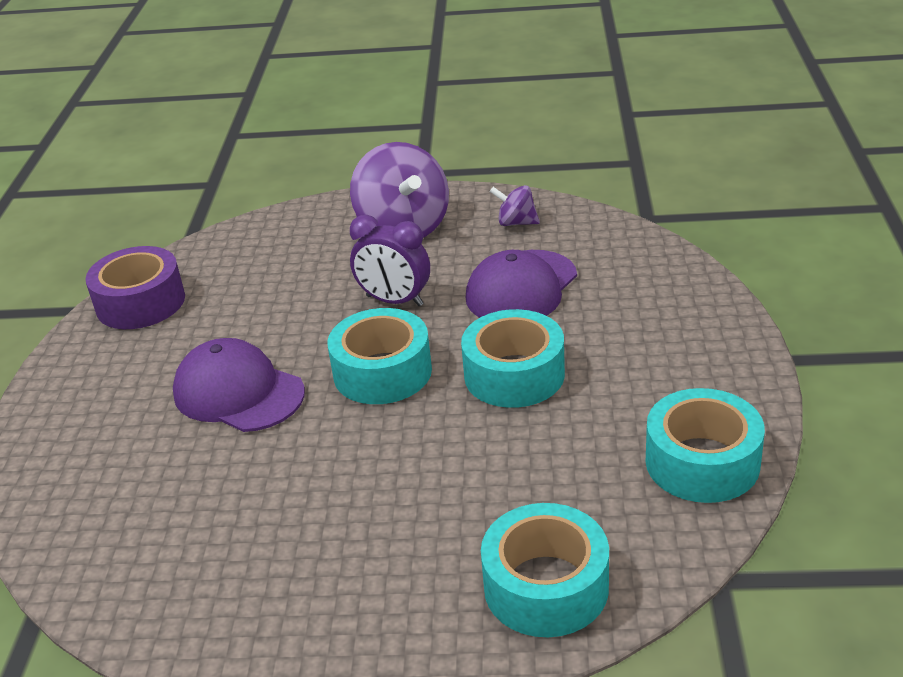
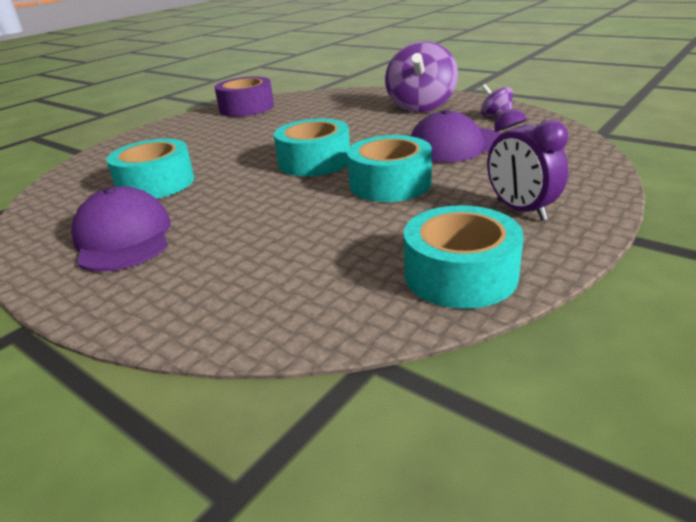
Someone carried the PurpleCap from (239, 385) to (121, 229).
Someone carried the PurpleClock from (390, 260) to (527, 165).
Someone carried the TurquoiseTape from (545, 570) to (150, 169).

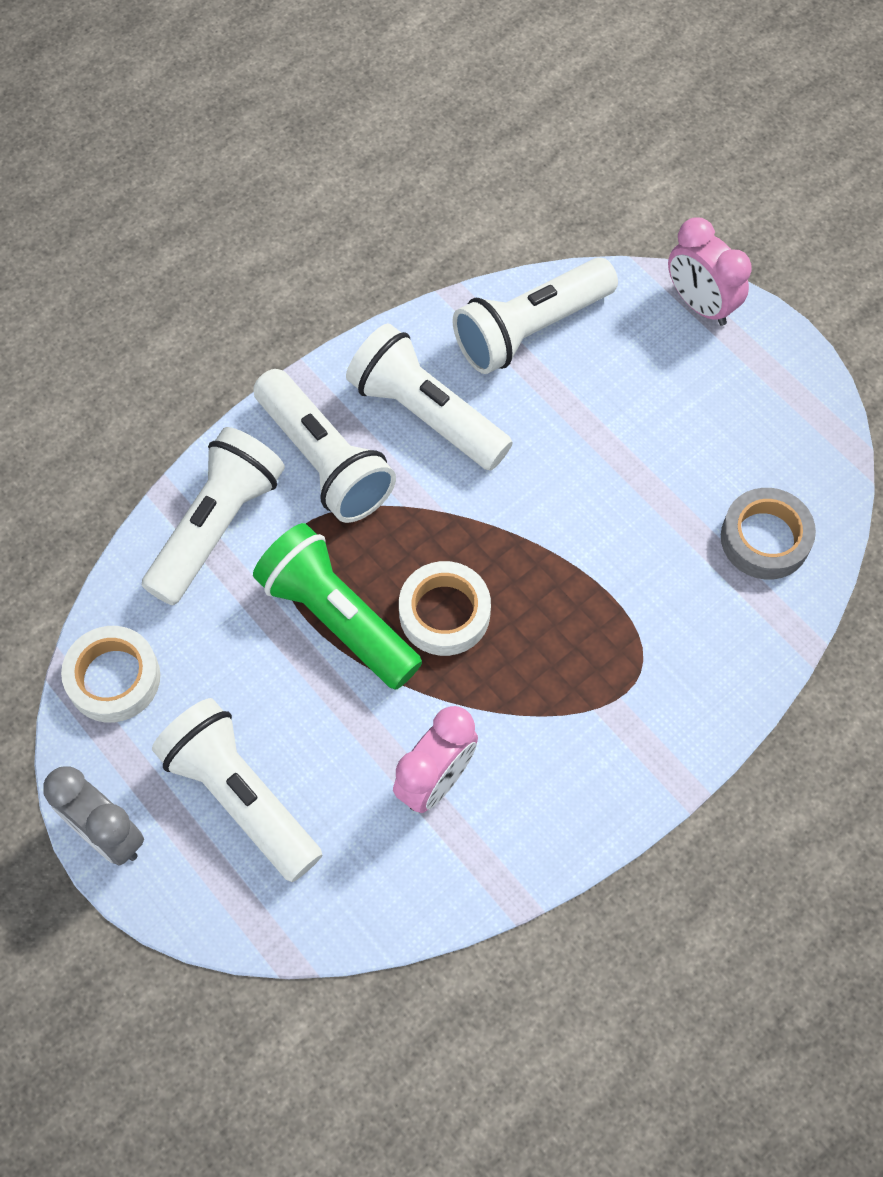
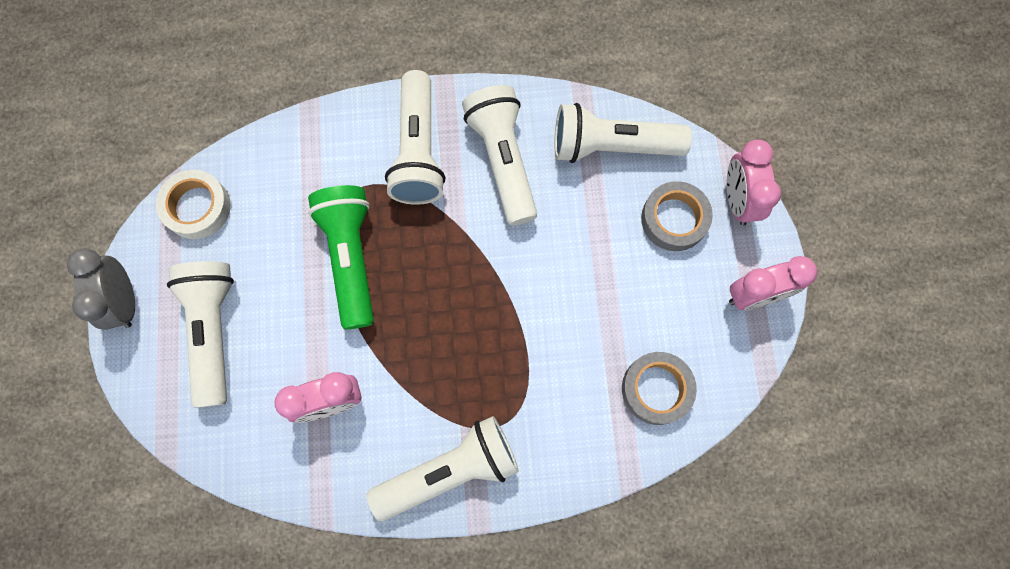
Someone took away the WhiteTape at (445, 608).
Someone put down the GreyTape at (677, 216).
Someone put down the PinkClock at (773, 283).
Someone carried the WhiteFlashlight from (213, 516) to (443, 468).

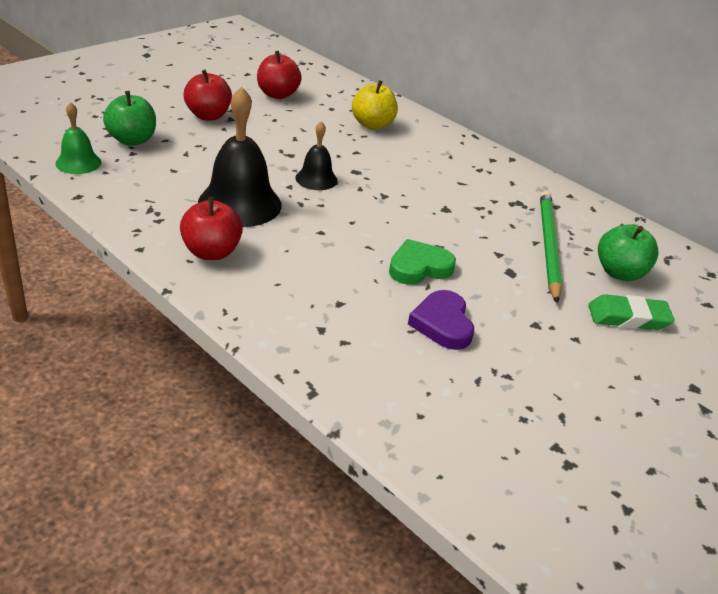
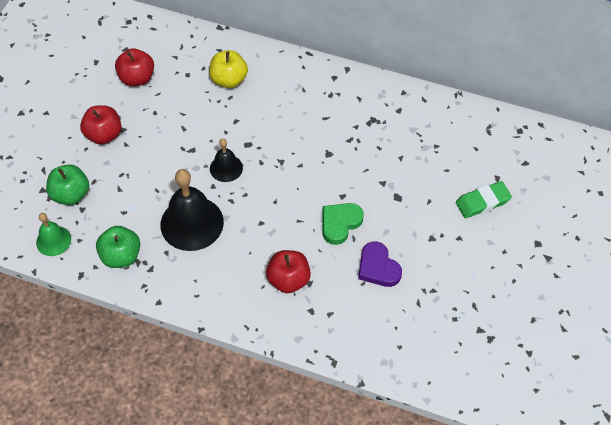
Someone took away the GreenPencil at (551, 247).
Someone carried the RedApple from (211, 228) to (288, 271).
Someone carried the GreenApple from (628, 252) to (118, 247).

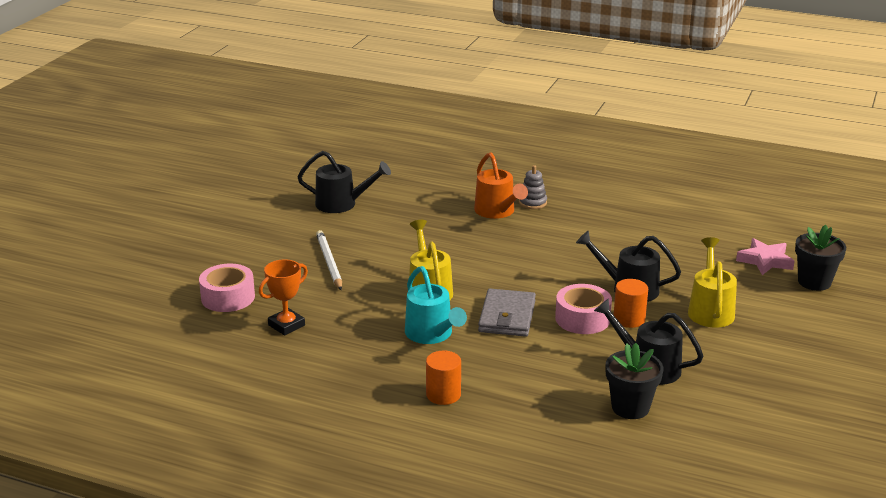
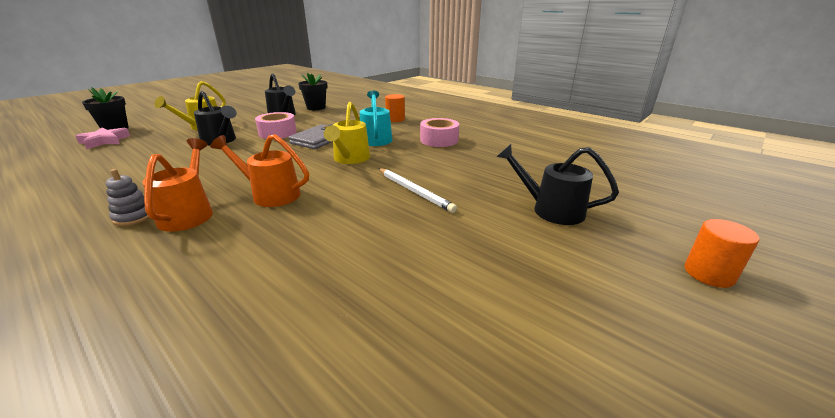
Someone took away the OrangeTrophy at (283, 297).
Someone put down the OrangeWateringCan at (259, 170).
Someone carried the PinkTape from (227, 288) to (439, 132).
Someone carried the BlackWateringCan from (344, 182) to (557, 184).
Someone carried the OrangeCylinder from (631, 303) to (722, 253).
Someone rotated the WhitePencil at (329, 260) by 45 degrees counterclockwise.

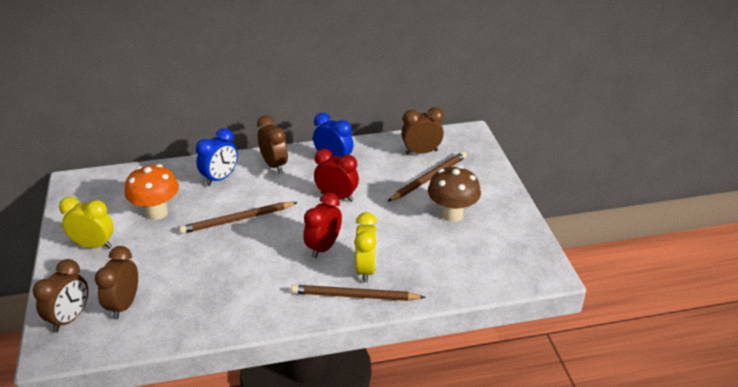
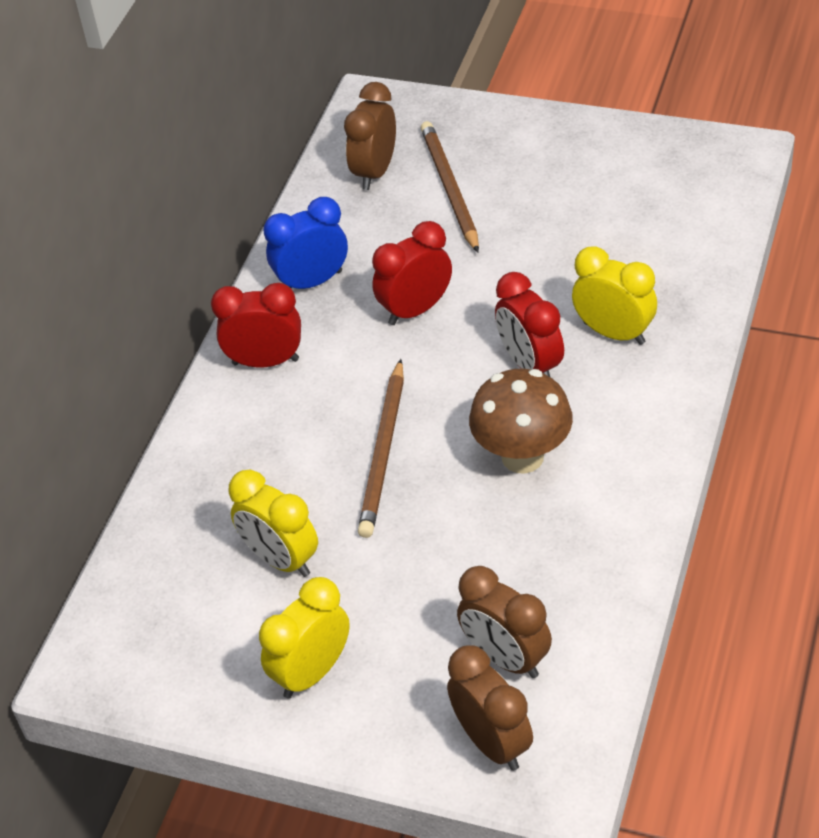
Someone took away the BlueClock at (217, 157).
Someone took away the BrownPencil at (358, 293).
Someone carried the BrownMushroom from (454, 194) to (521, 421).
Someone swapped the OrangeMushroom at (152, 192) for the YellowClock at (273, 523).
Someone repainted the BrownClock at (272, 144), which became the RedClock at (256, 325).

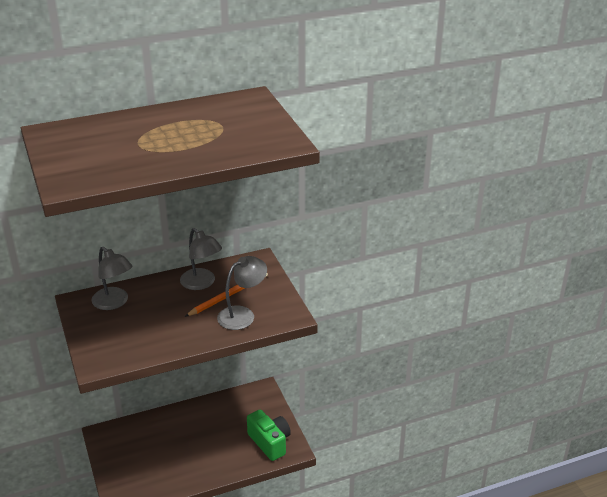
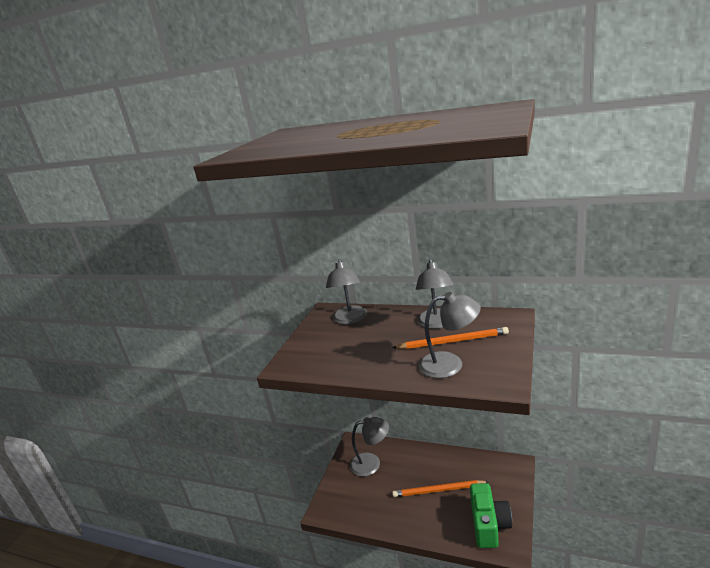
Someone put down the GreyLamp at (369, 447).
Someone put down the OrangePencil at (440, 488).

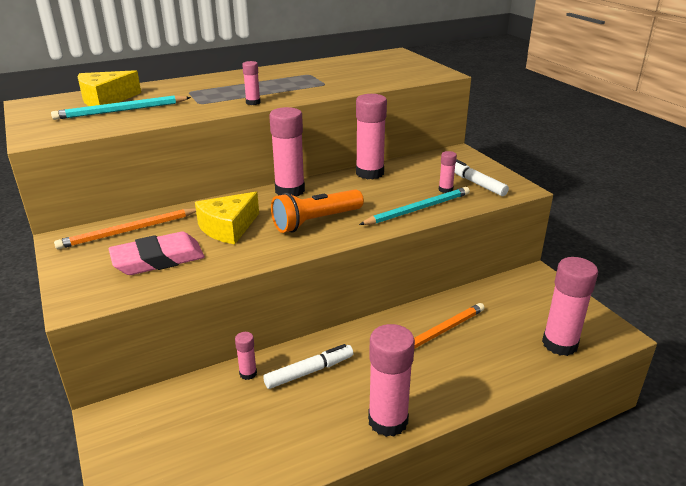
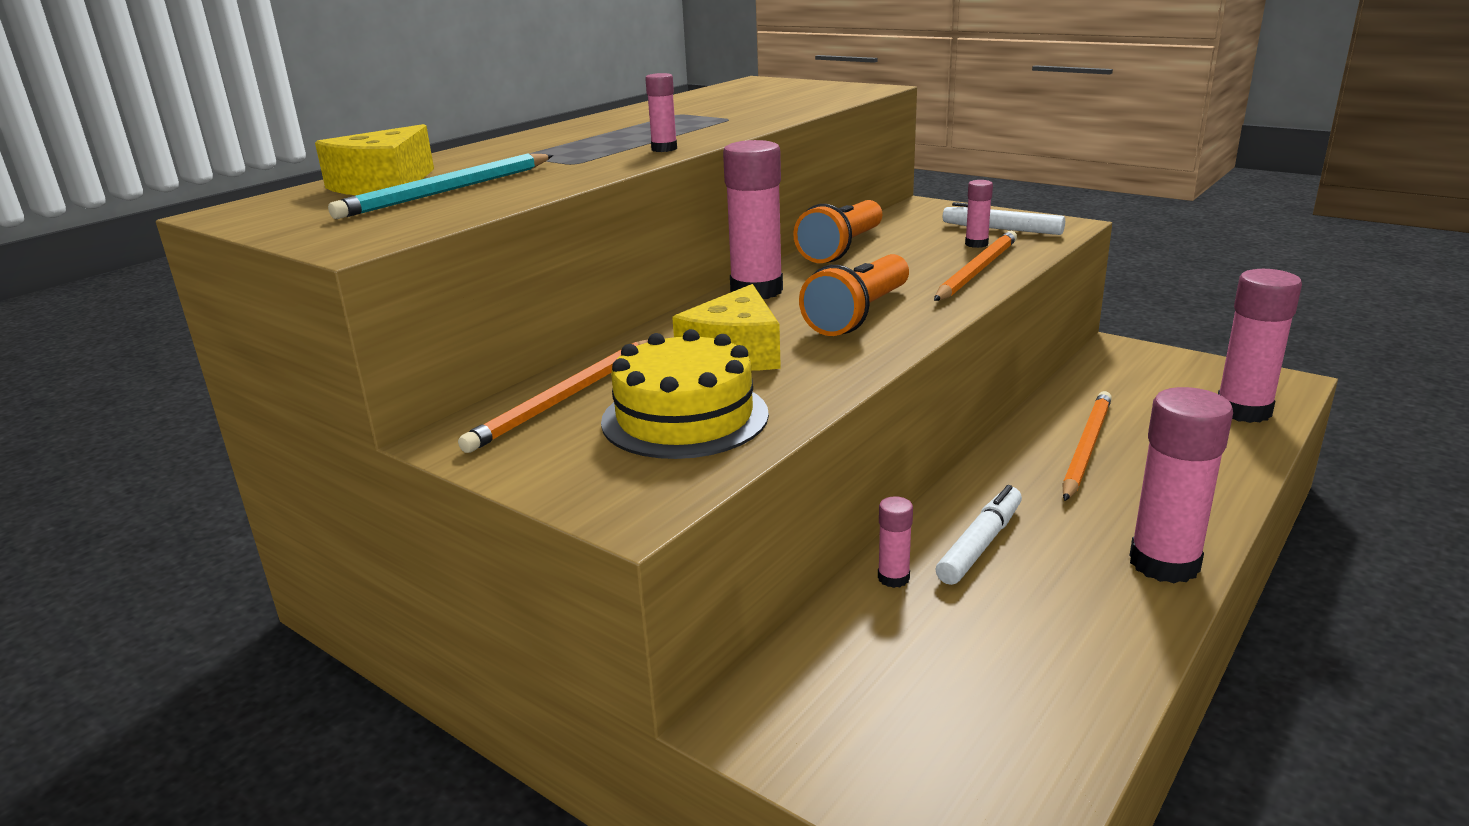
Someone swapped the PinkEraser at (156, 253) for the YellowCake at (685, 394).
Someone swapped the PinkGlueStick at (371, 136) for the OrangeFlashlight at (837, 231).
Someone repainted the TurquoisePencil at (414, 206), which became the OrangePencil at (975, 266).

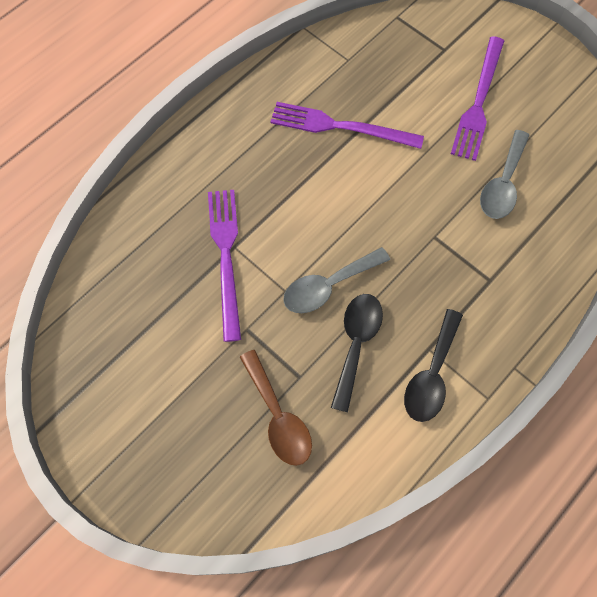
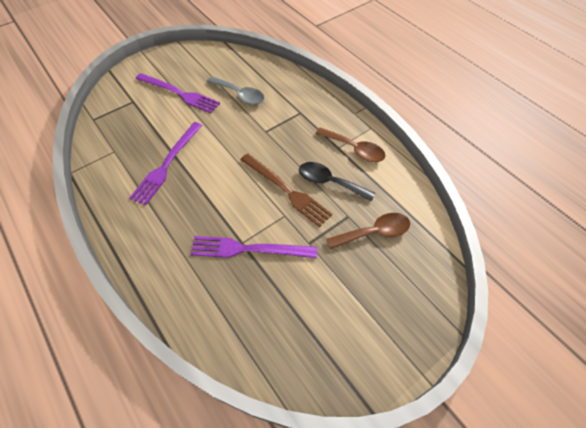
Someone swapped the GreySpoon at (336, 280) for the BrownFork at (286, 190).
Someone repainted the BlackSpoon at (433, 365), which became the BrownSpoon at (351, 145).

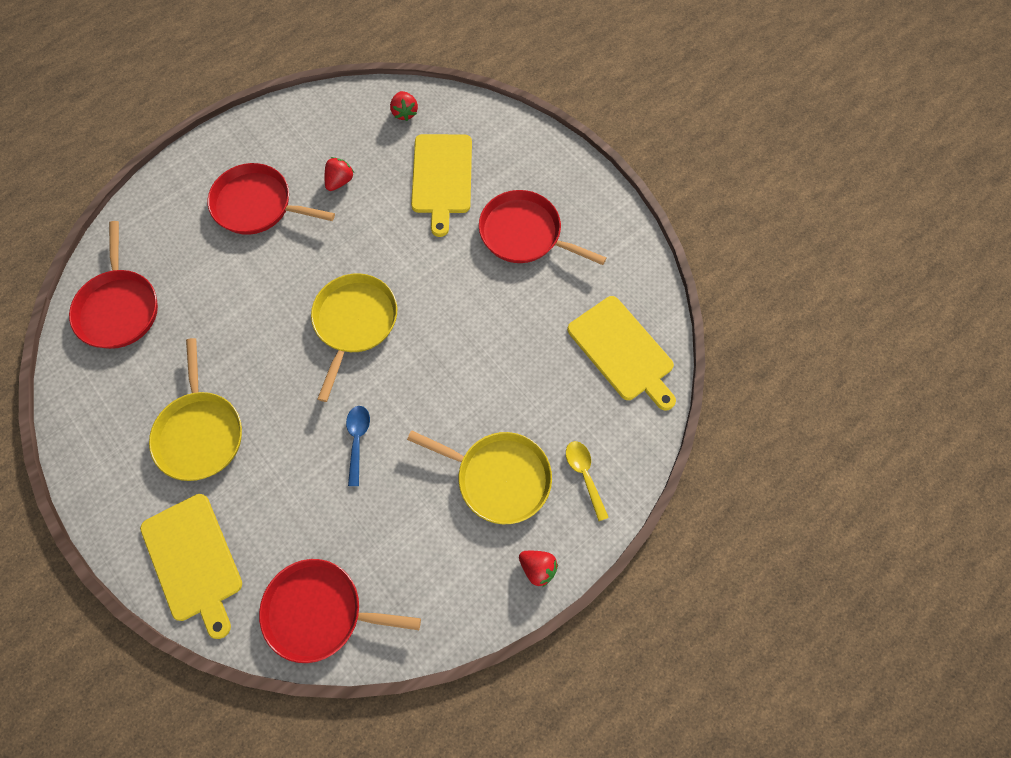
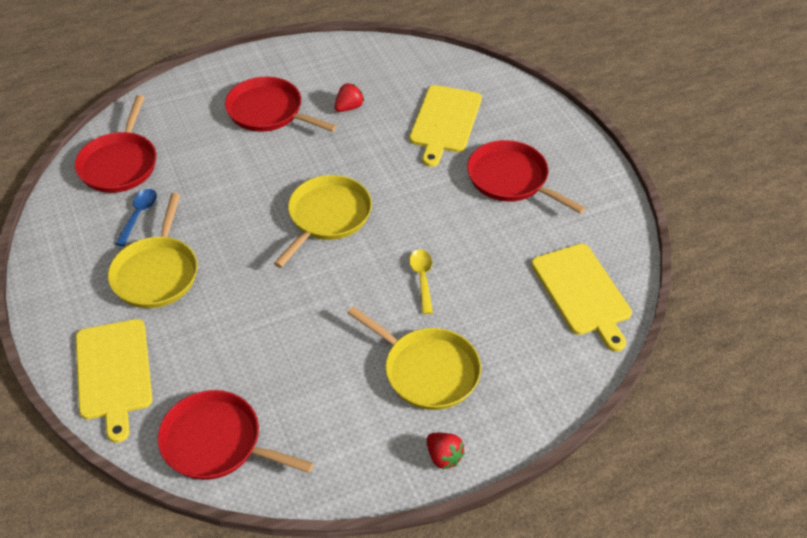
Someone took away the RedStrawberry at (404, 106).
Someone carried the BlueSpoon from (358, 446) to (136, 217).
Someone carried the YellowSpoon from (587, 481) to (421, 281).

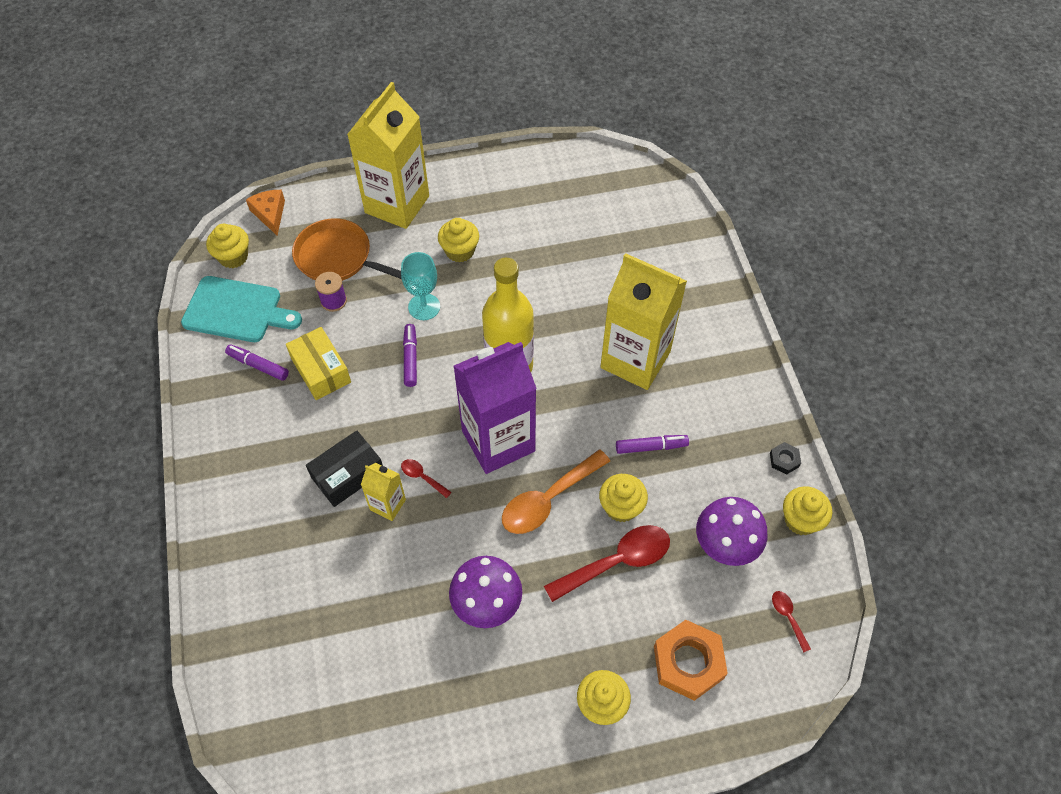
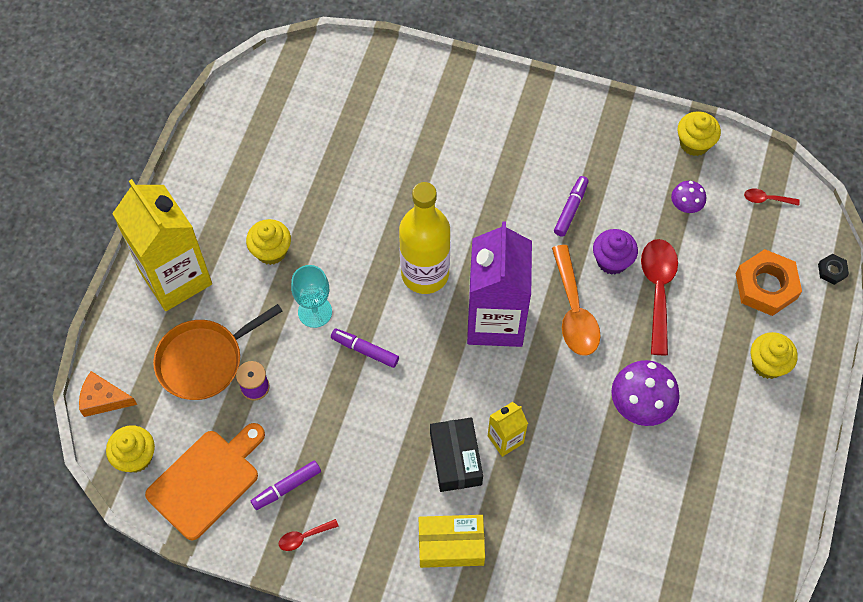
Someone took away the YellowCarton at (643, 321).
Someone carried the YellowBox from (318, 363) to (452, 541).
Someone carried the RedSpoon from (426, 478) to (309, 535).
Someone carried the BlackNut from (785, 458) to (833, 269).
Someone repainted the TurquoiseCuttingBoard at (241, 309), which became the OrangeCuttingBoard at (205, 481).
Someone repainted the YellowCupcake at (623, 498), which became the PurpleCupcake at (615, 252).
Someone scaled the PurpleMushroom at (732, 531) by 0.56.

